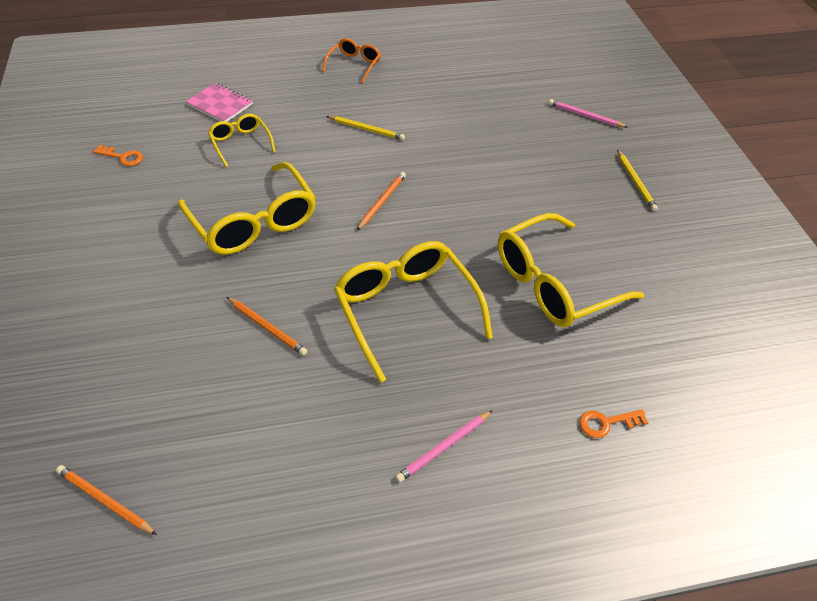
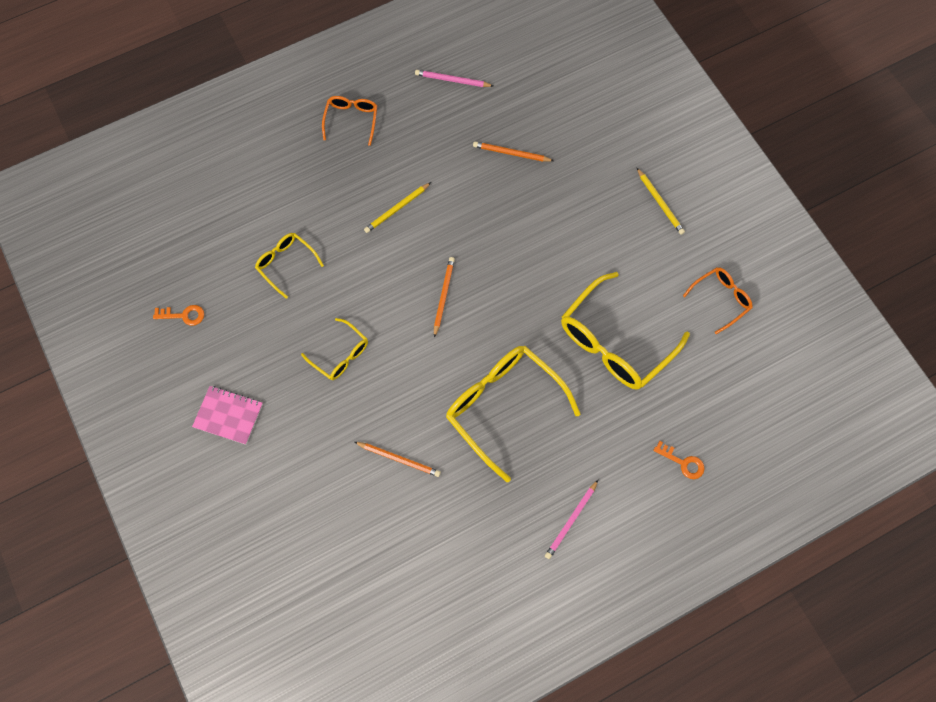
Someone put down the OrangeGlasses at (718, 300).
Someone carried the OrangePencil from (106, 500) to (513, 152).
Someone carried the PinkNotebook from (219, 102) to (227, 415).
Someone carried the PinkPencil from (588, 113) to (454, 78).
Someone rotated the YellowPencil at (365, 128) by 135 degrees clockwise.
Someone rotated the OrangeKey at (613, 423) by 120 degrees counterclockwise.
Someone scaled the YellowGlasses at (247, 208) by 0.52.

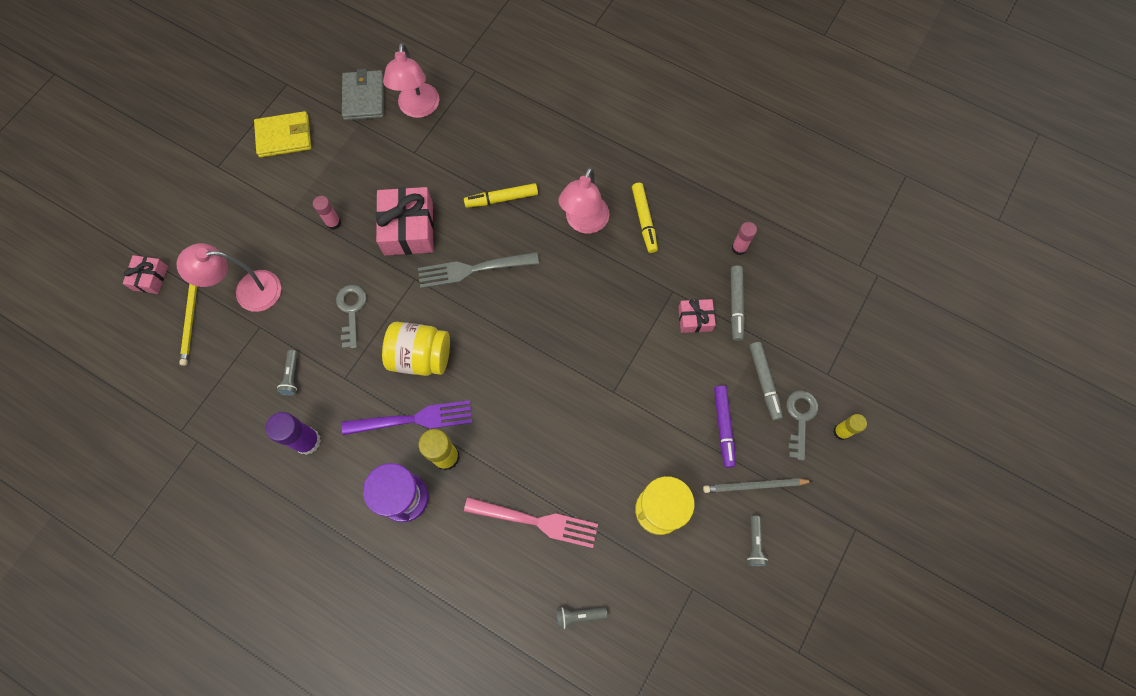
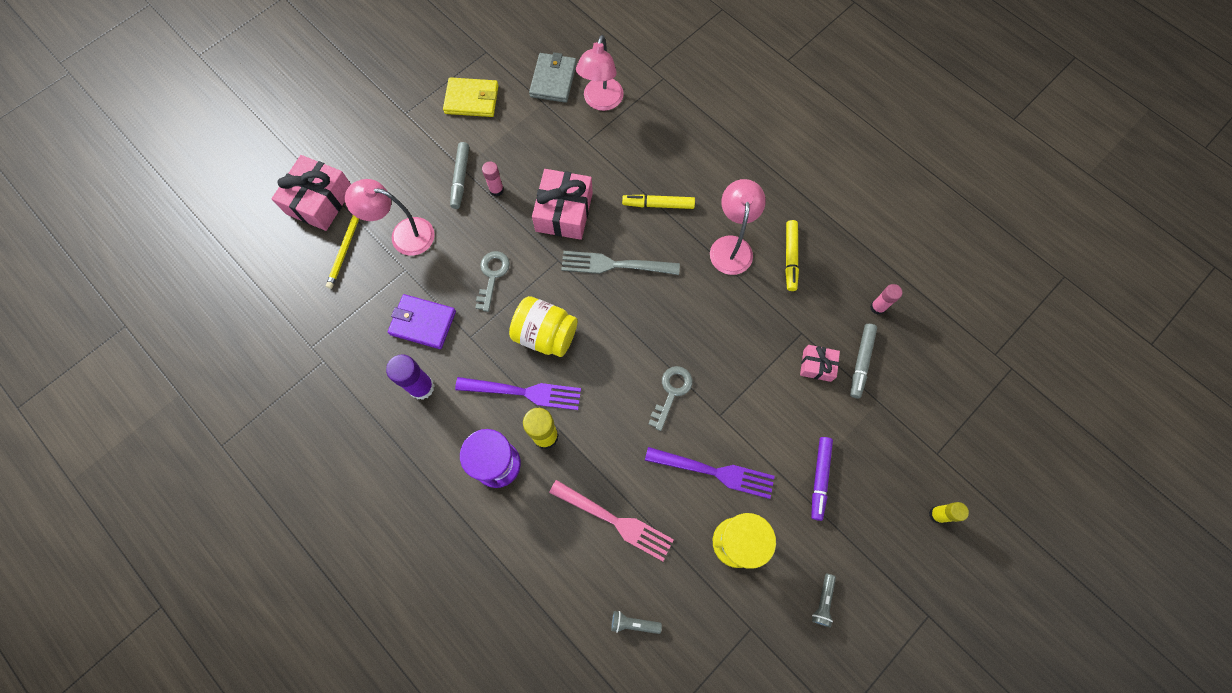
Someone took away the GreyPencil at (757, 485).
Someone put down the PurpleFork at (710, 473).
Someone carried the GreyMarker from (766, 381) to (459, 175).
Someone carried the GreyKey from (802, 425) to (670, 398).
Someone swapped the GreyFlashlight at (287, 373) for the PurpleWallet at (422, 321).
Someone rotated the PinkLamp at (583, 200) by 150 degrees clockwise.
Someone scaled the PinkGift at (145, 274) by 1.84.

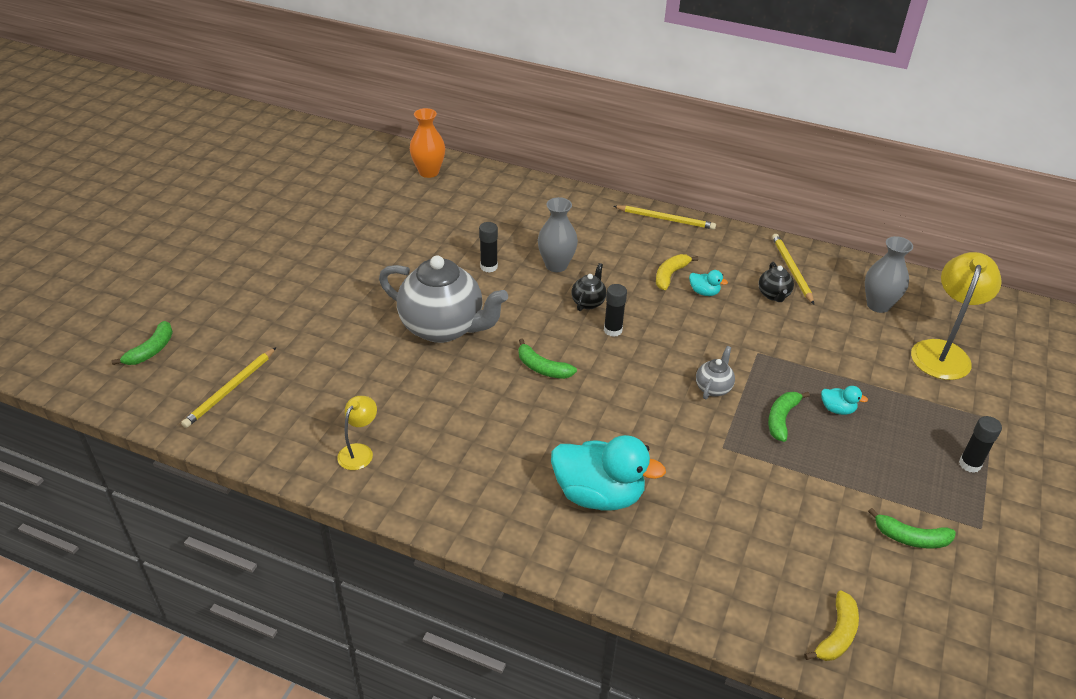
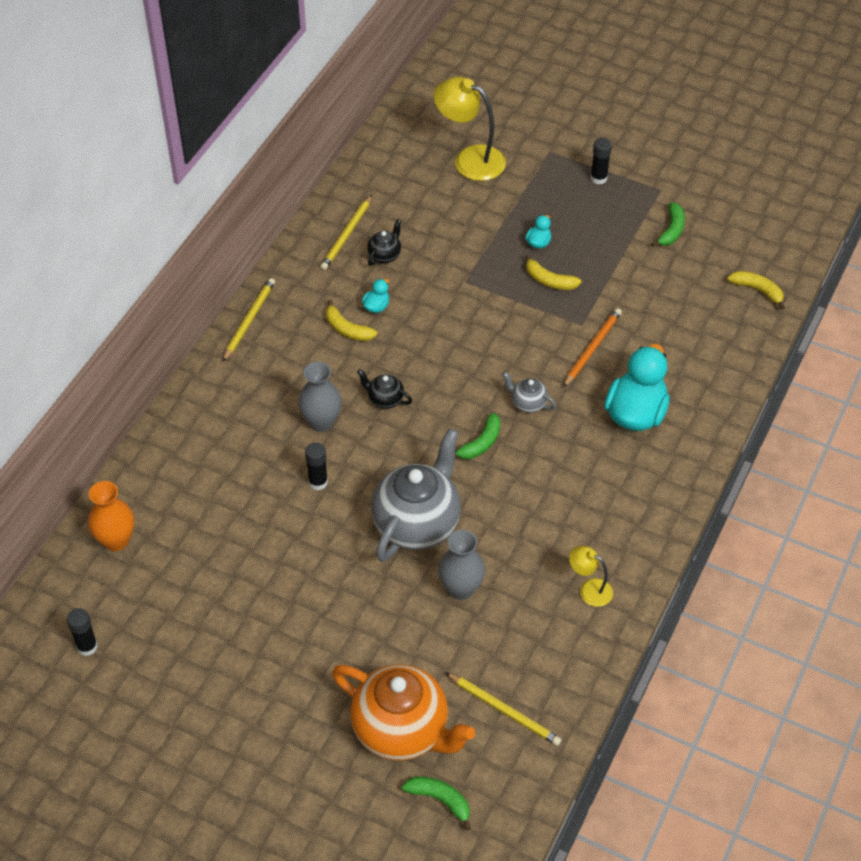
Someone put down the OrangeTeapot at (403, 712).
Someone put down the OrangePencil at (592, 347).
Someone carried the BlackGlueStick from (615, 310) to (82, 632).
Someone carried the GreyTeapot from (715, 373) to (529, 392).
Someone carried the GreyVase from (889, 274) to (461, 565).
Someone repainted the GreenBanana at (789, 417), which became the YellowBanana at (553, 272).
Someone rotated the BlackTeapot at (776, 282) by 60 degrees counterclockwise.
Someone rotated the YellowPencil at (793, 269) by 60 degrees counterclockwise.

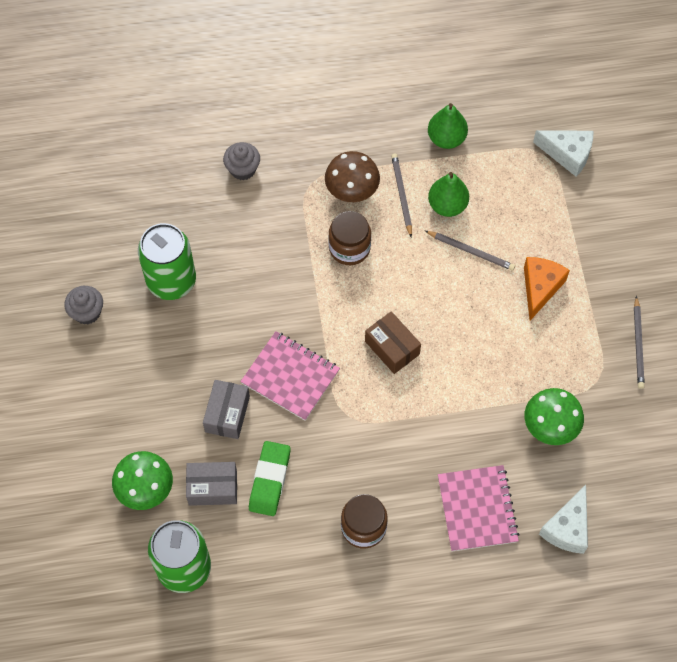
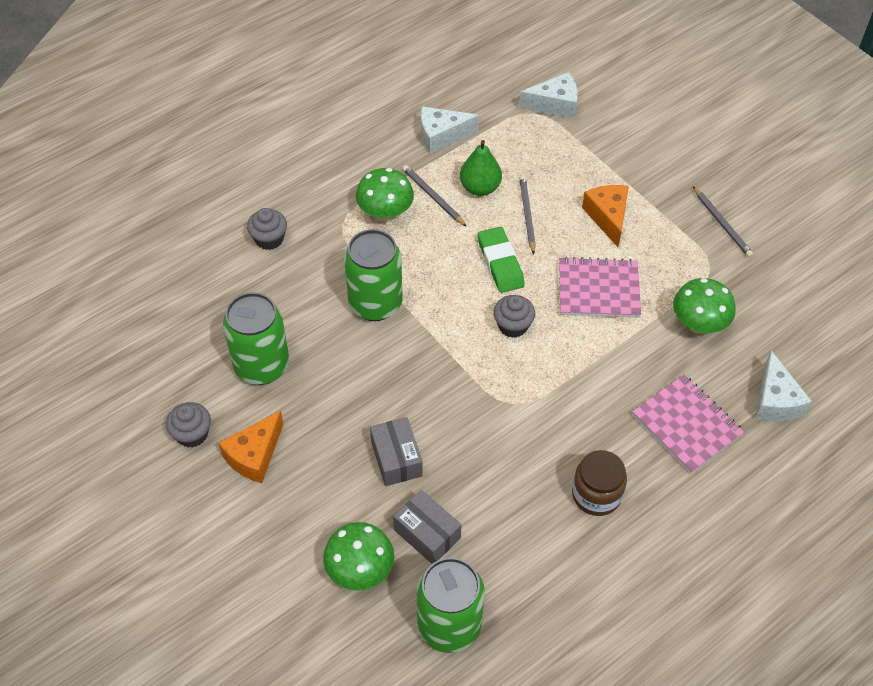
Someone took away the BrownJar at (349, 238).
Someone put down the OrangeCheese at (251, 446).
Someone put down the GreenCan at (373, 275).
Someone carried the PinkNotebook from (290, 376) to (600, 287).
Someone carried the GreenEraser from (269, 478) to (501, 260).
Someone swapped the BrownBox at (393, 342) for the GreyCupcake at (514, 316).
Someone swapped the GreenPear at (448, 126) for the WhiteCheese at (450, 130).
Someone repainted the BrownMushroom at (352, 176), which became the GreenMushroom at (385, 195).
Someone rotated the GreyBox at (211, 484) by 75 degrees clockwise.
Someone rotated the GreyPencil at (470, 251) by 90 degrees counterclockwise.

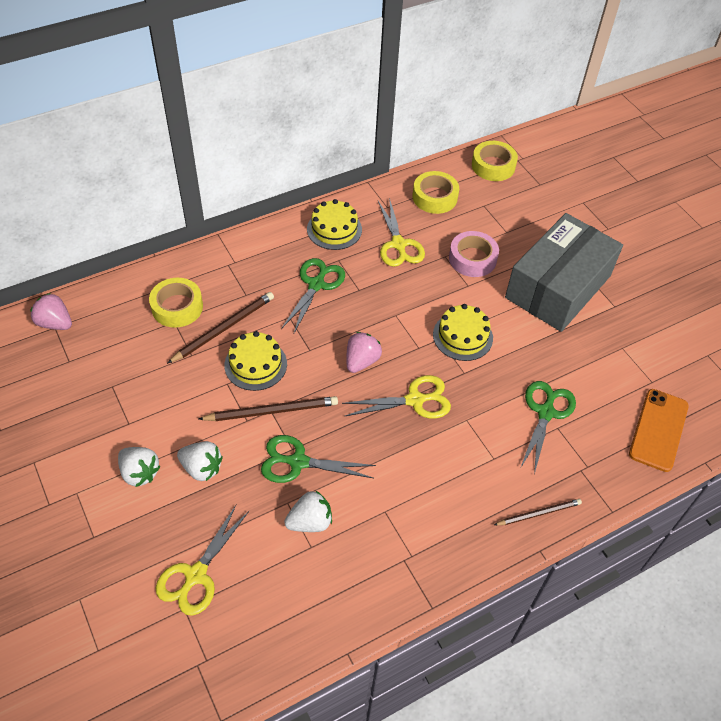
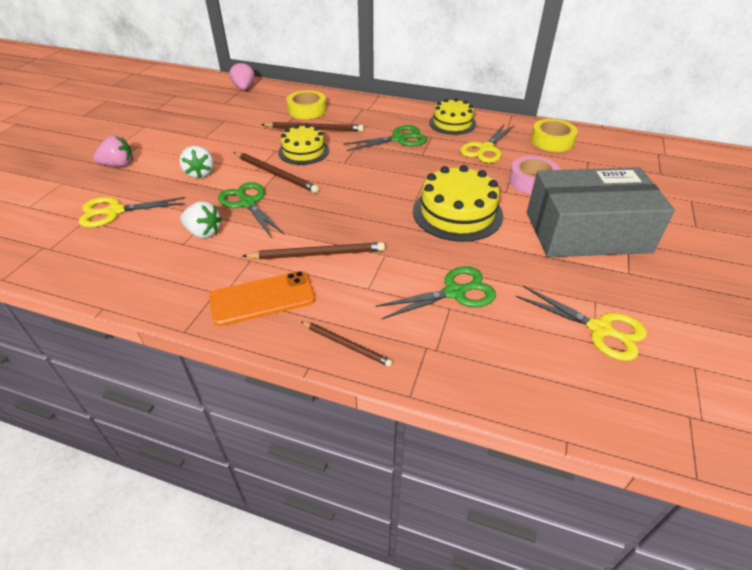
Someone took away the WhiteStrawberry at (139, 467).
Someone took away the YellowTape at (495, 161).
Someone put down the BrownPencil at (313, 250).
Someone carried the YellowScissors from (396, 397) to (581, 323).
Someone carried the PinkStrawberry from (364, 352) to (113, 151).
Someone carried the OrangePhone from (659, 430) to (262, 298).
Someone scaled the YellowCake at (463, 332) by 1.50.

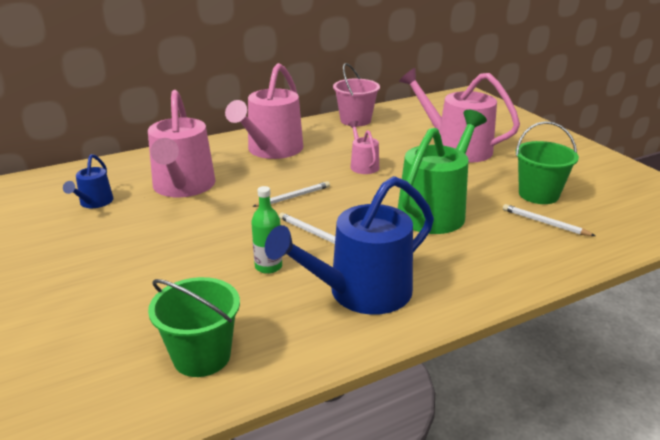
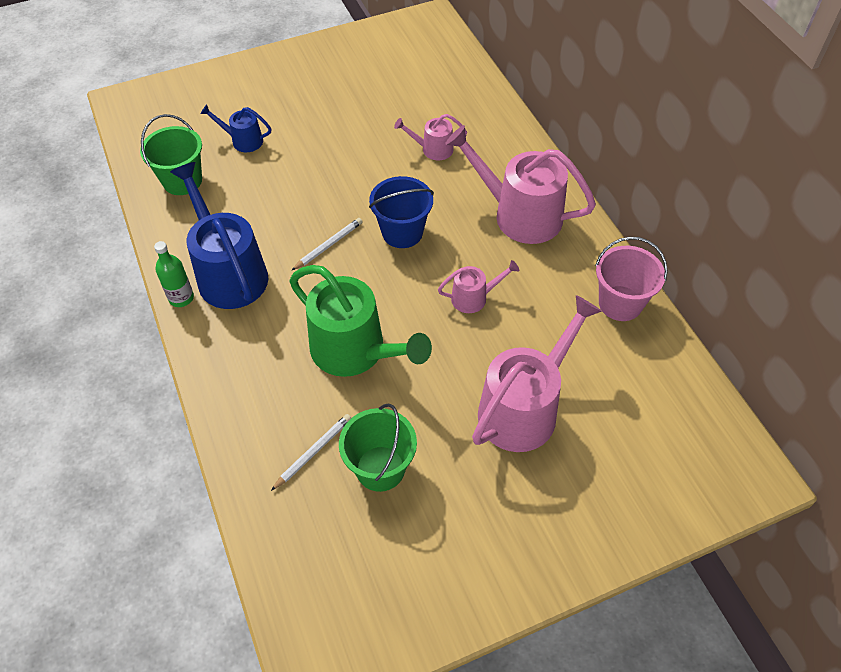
Someone carried the BlueWateringCan from (88, 181) to (236, 128).
Someone carried the GreenBottle from (266, 230) to (174, 274).
Someone swapped the WhitePencil at (291, 194) for the BlueBucket at (401, 212).
Someone scaled the PinkWateringCan at (181, 143) by 0.49.

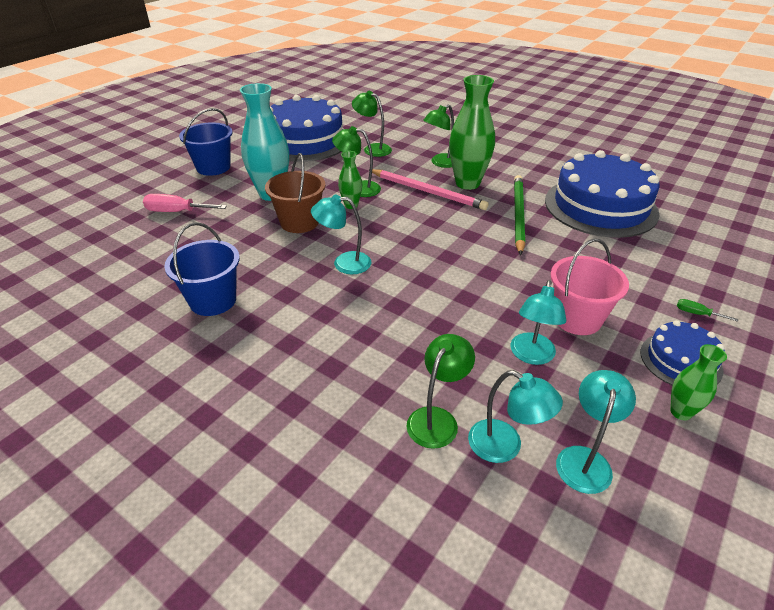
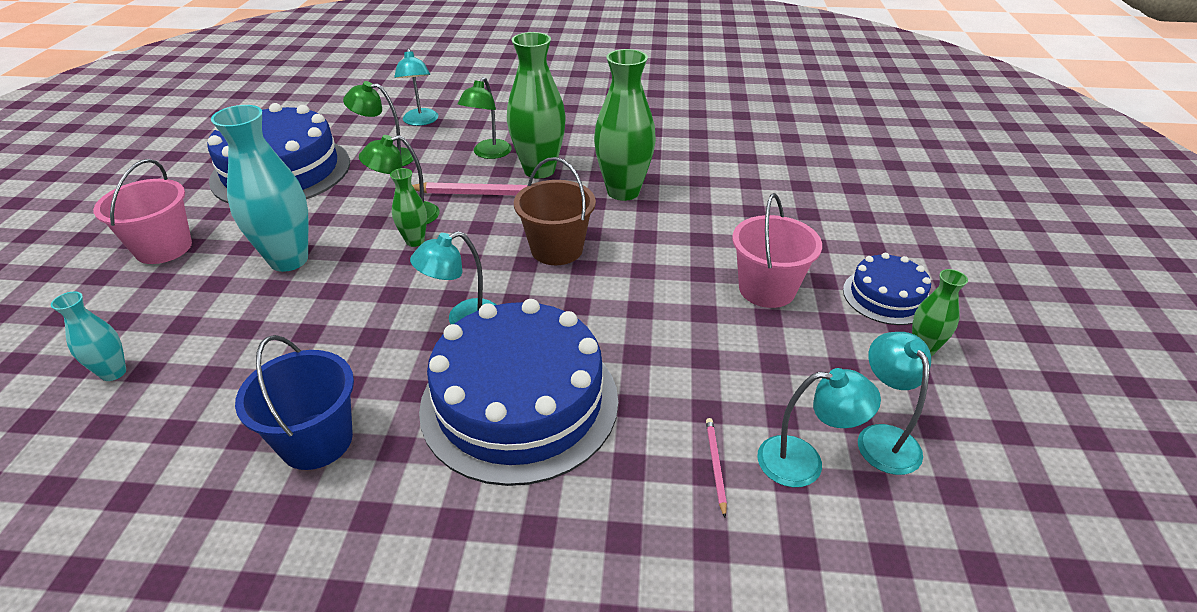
Someone took away the PinkScrewdriver at (185, 203).
Someone took away the GreenScrewdriver at (707, 310).
Someone put down the TurquoiseVase at (88, 336).
Someone carried the BrownBucket from (295, 193) to (555, 211).
Someone carried the TurquoiseLamp from (538, 322) to (416, 87).
Someone carried the BlueCake from (602, 194) to (518, 392).
Someone swapped the GreenLamp at (440, 391) for the PinkPencil at (716, 467).
Someone swapped the GreenPencil at (519, 215) for the GreenVase at (625, 125).
Someone repainted the BlueBucket at (205, 142), which became the PinkBucket at (142, 211).

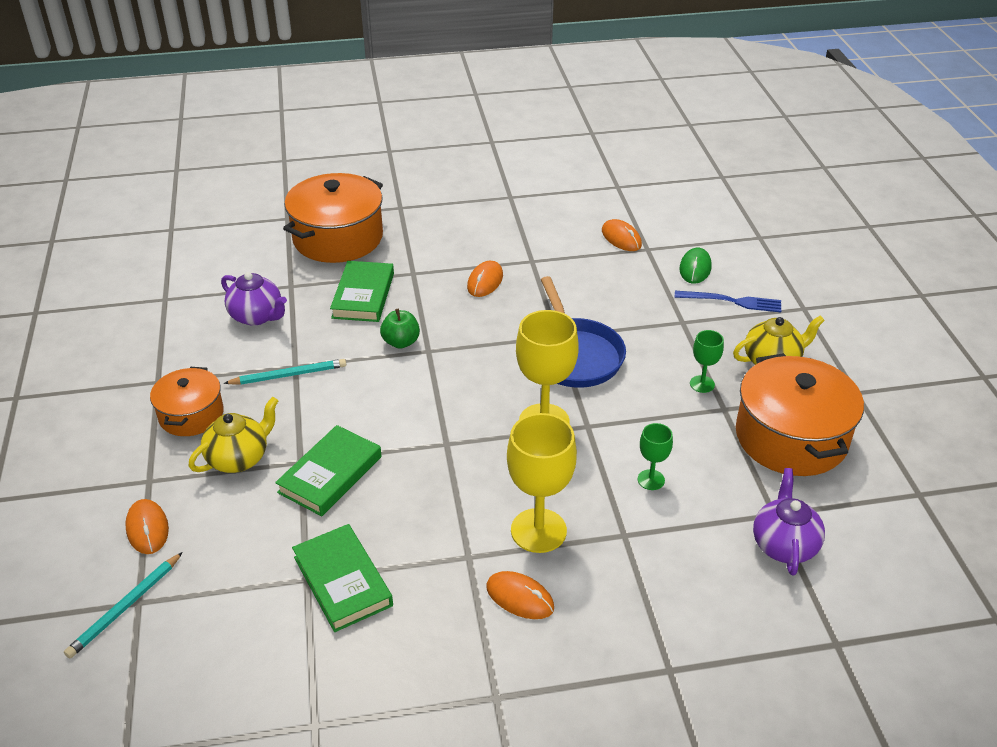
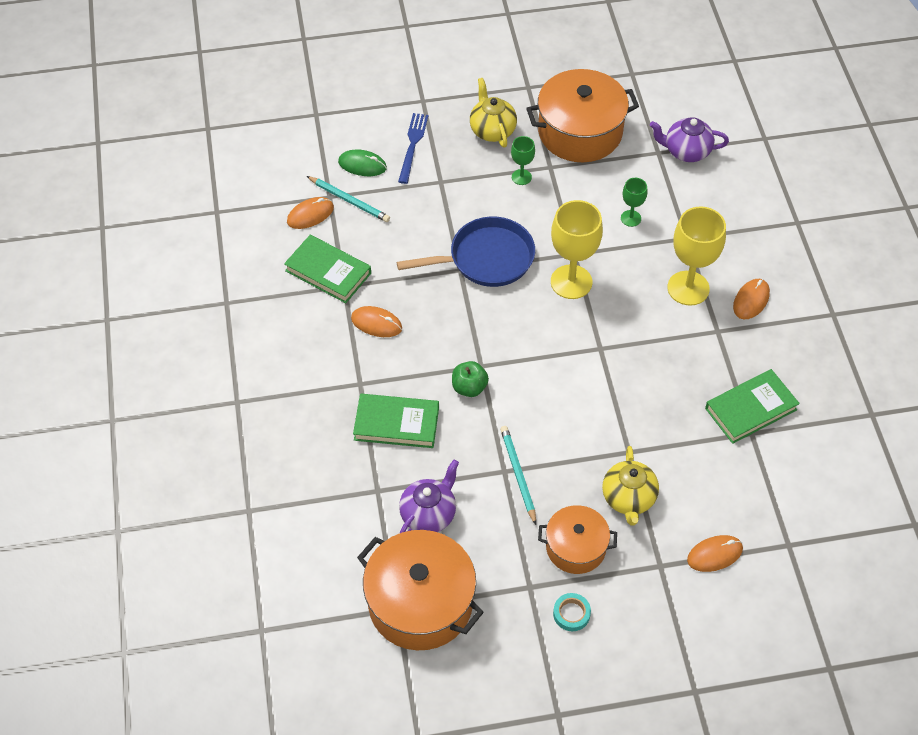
Someone put down the TurquoiseTape at (572, 612).
Someone carried the TurquoisePencil from (123, 605) to (348, 199).
Someone carried the GreenBook from (328, 470) to (327, 269).
Someone carried the OrangePot from (333, 218) to (420, 590).
Someone rotated the YellowTeapot at (233, 435) by 135 degrees counterclockwise.

